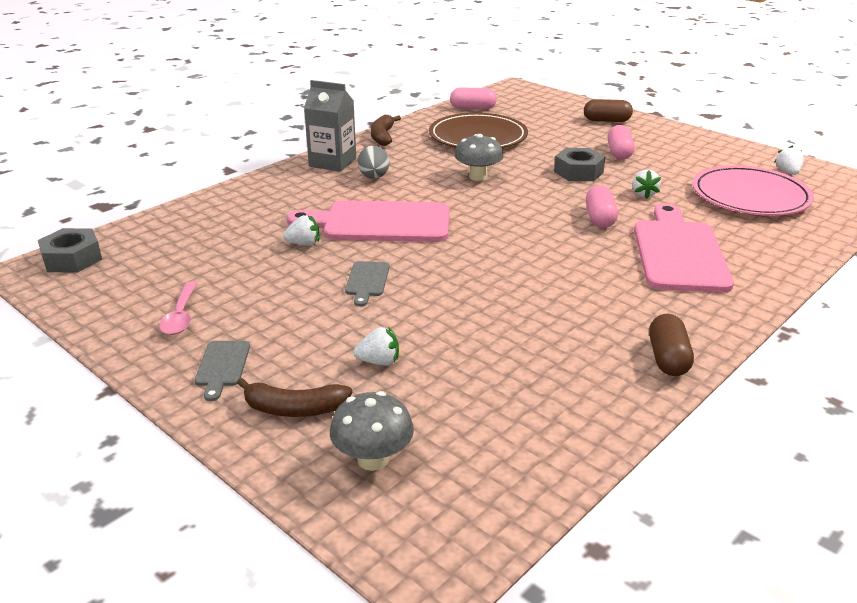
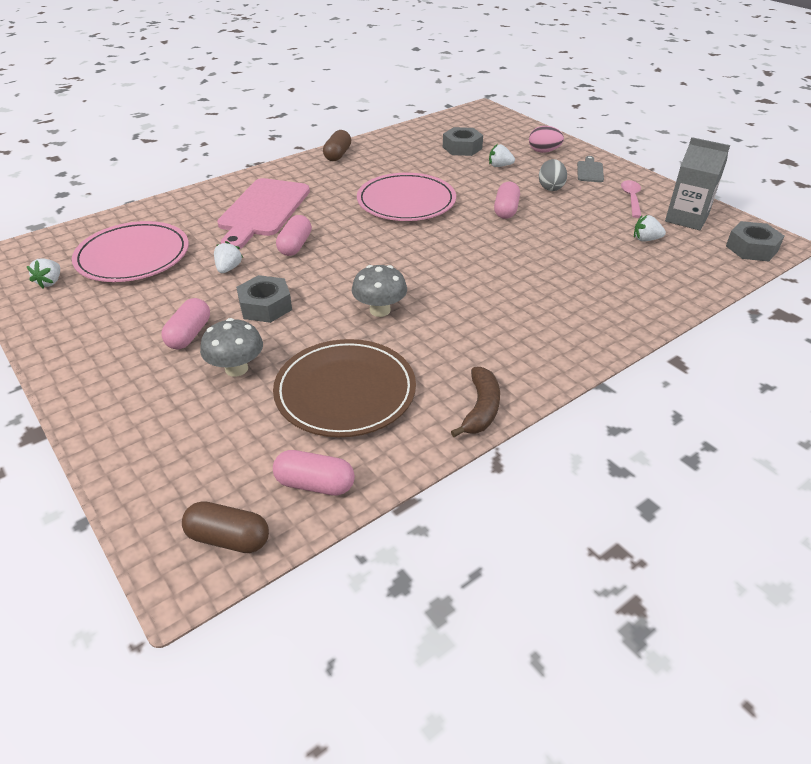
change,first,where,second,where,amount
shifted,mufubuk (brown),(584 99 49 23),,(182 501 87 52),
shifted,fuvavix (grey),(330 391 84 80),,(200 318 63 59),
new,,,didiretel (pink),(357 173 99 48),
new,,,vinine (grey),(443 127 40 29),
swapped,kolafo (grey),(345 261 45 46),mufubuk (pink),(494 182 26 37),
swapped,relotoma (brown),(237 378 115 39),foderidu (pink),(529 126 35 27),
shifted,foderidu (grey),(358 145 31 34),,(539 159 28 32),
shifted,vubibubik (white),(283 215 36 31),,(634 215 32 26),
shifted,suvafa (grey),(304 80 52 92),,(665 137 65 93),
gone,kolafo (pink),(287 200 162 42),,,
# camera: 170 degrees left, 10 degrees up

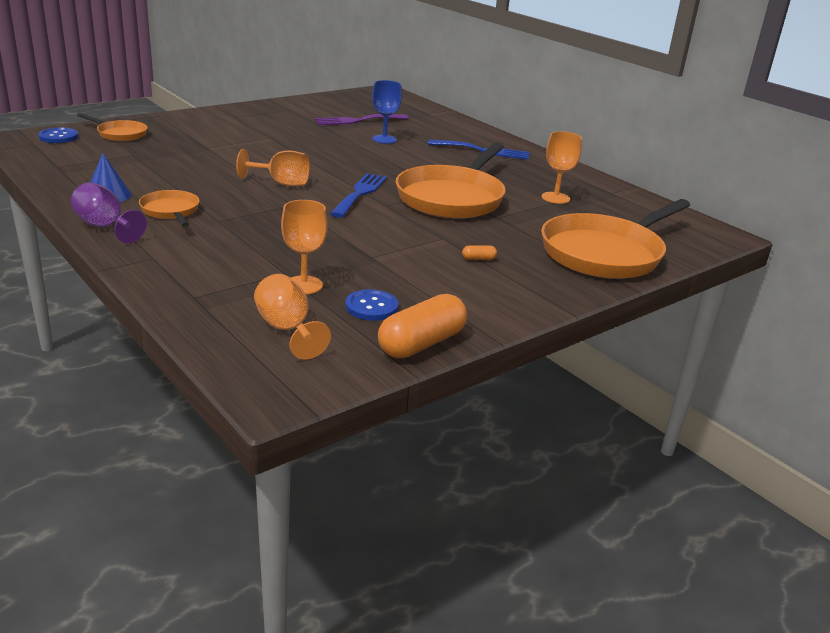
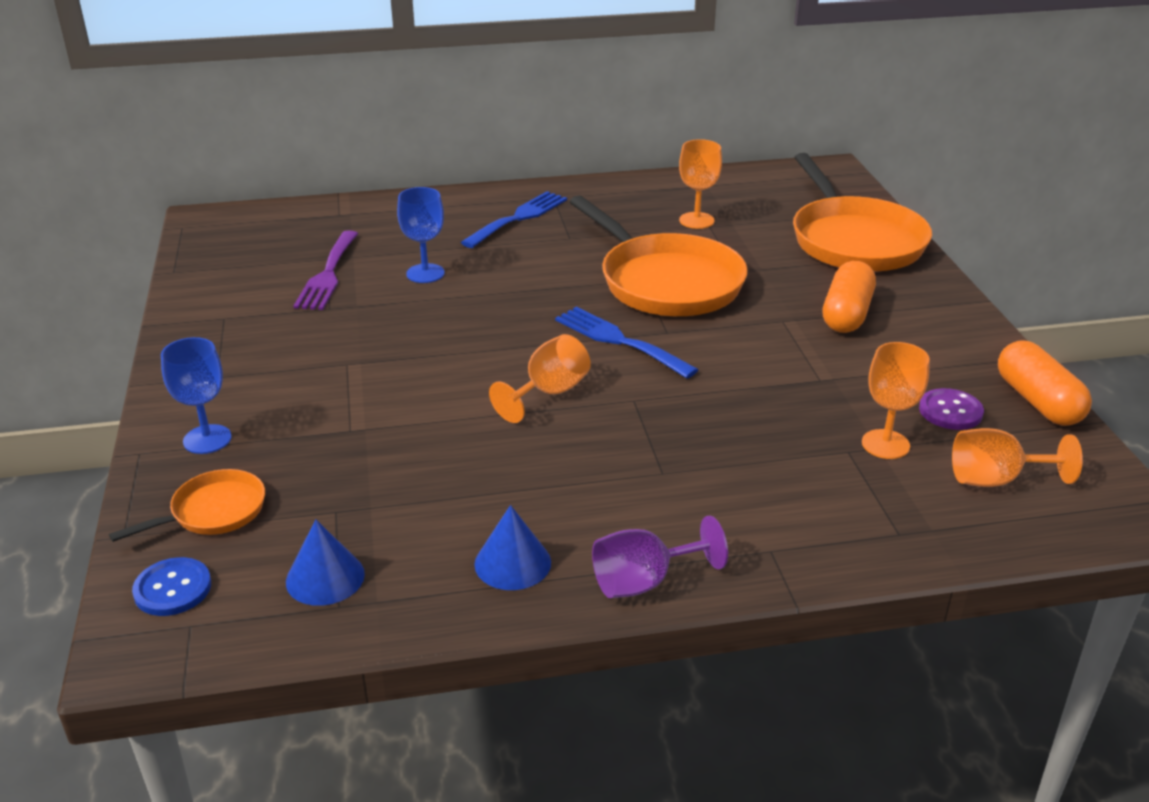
change,first,where,second,where,amount
new,,,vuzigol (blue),(161 337 71 117),
new,,,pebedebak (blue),(286 519 79 87),
scaled,mufubuk (orange),(462 245 35 15),,(823 261 53 72),x2.50
repainted,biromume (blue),(345 289 53 32),biromume (purple),(919 388 65 42),
gone,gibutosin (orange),(139 190 61 37),,,
# camera: 60 degrees left, 5 degrees up

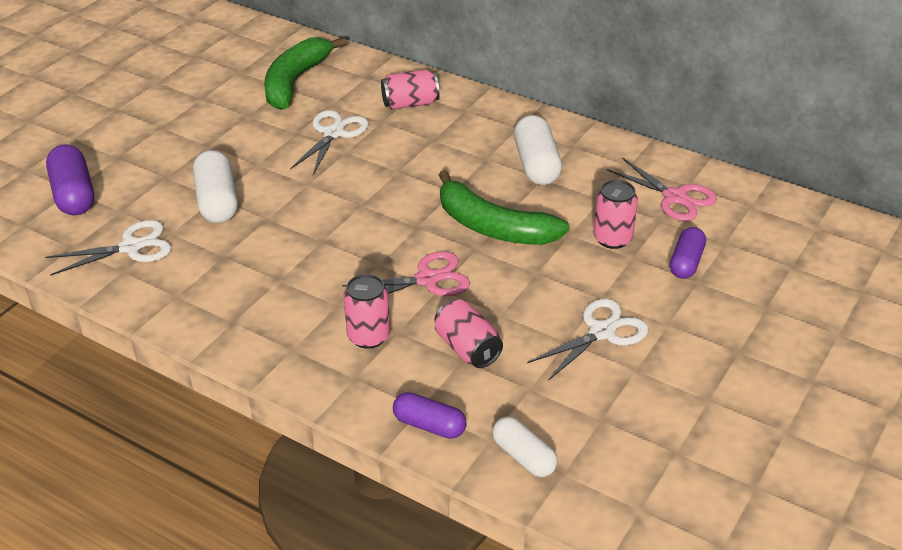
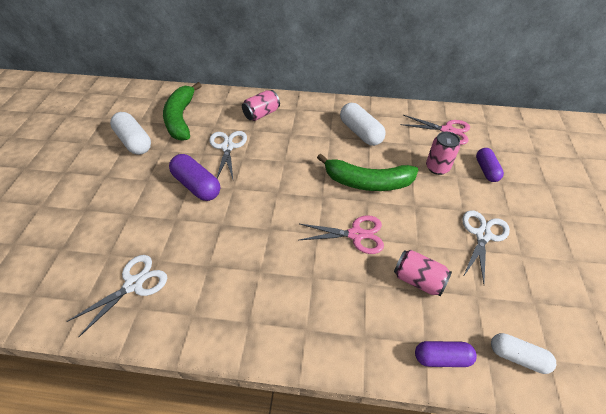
change,first,where,second,where,amount
shifted,mufubuk (white),(193 150 45 73),,(110 112 41 43),
shifted,mufubuk (purple),(46 144 48 72),,(169 154 51 47),
rotated,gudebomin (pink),(342 251 128 45),,(299 215 85 39),45 degrees clockwise
gone,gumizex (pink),(343 274 47 75),,,
# camera: 25 degrees left, 10 degrees up

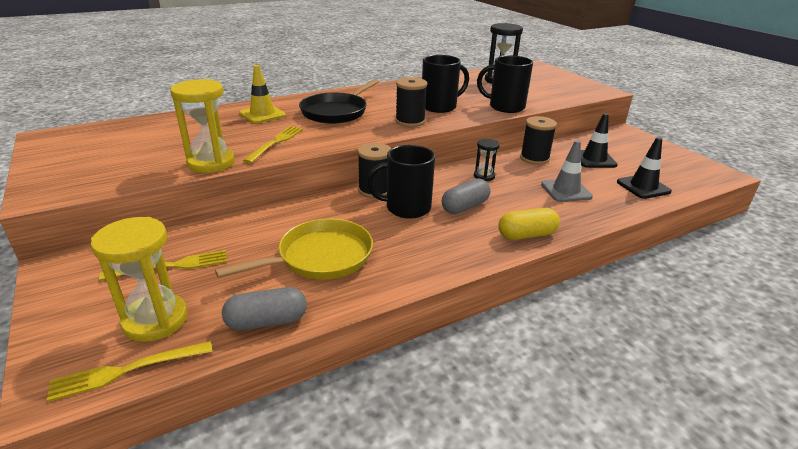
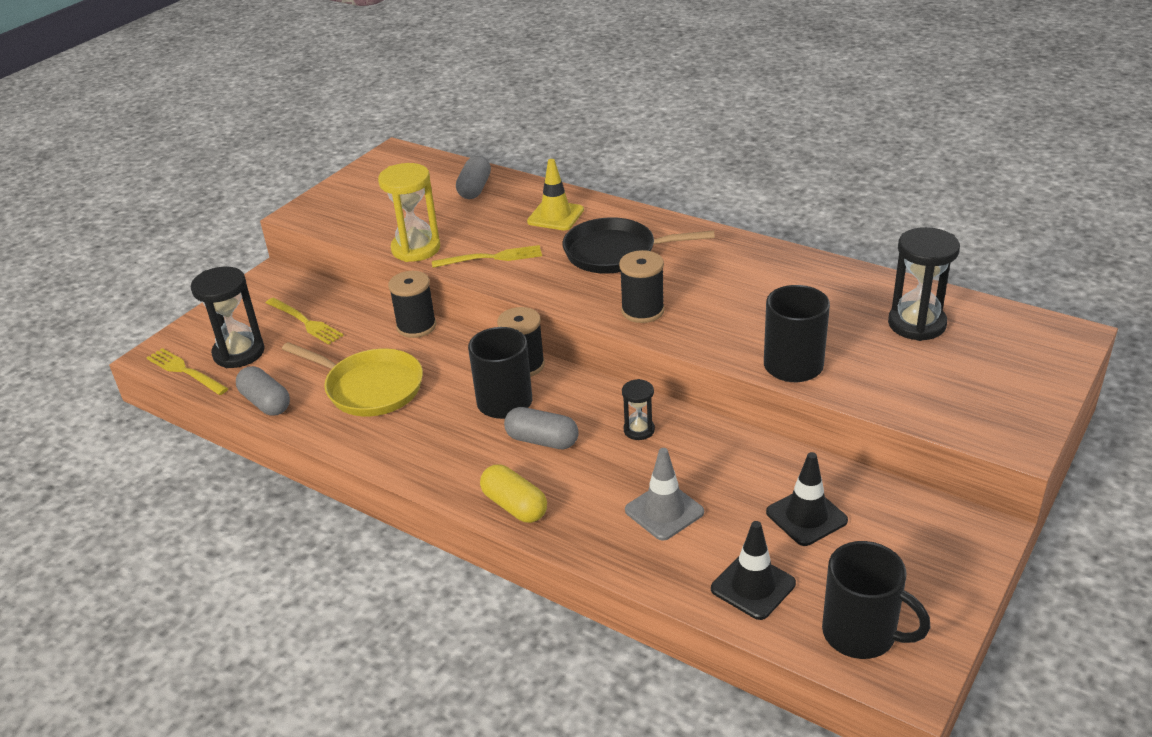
change,first,where,second,where,amount
repainted,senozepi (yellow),(91 217 97 125),senozepi (black),(191 267 74 101),
shifted,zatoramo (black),(520 116 37 49),,(388 271 48 67),
new,,,mufubuk (grey),(456 156 35 43),
shifted,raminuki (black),(422 55 47 58),,(822 541 109 118),
# camera: 65 degrees right, 5 degrees up

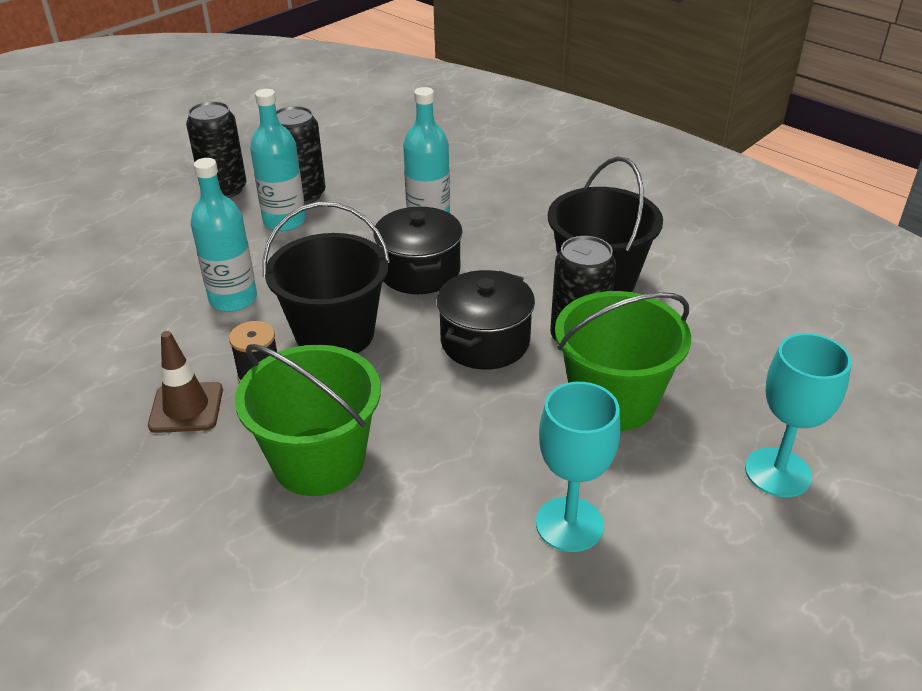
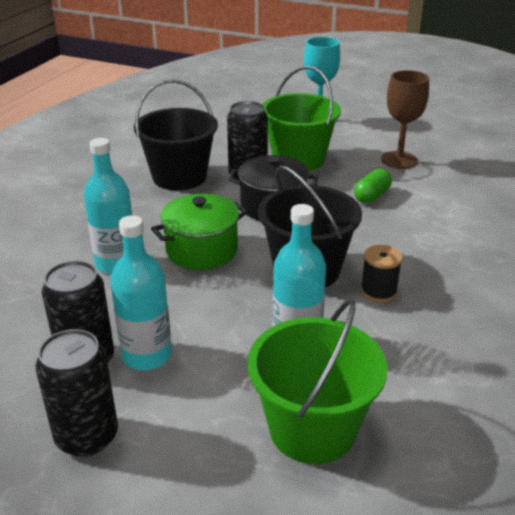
change,first,where,second,where,amount
repainted,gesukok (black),(373 207 90 87),gesukok (green),(151 194 97 76),
shifted,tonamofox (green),(235 344 146 152),,(248 299 139 165),
new,,,mufubuk (green),(354 169 38 34),
repainted,vuzigol (turquoise),(536 382 85 170),vuzigol (brown),(381 70 48 99),
gone,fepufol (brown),(148 331 75 102),,,
# camera: 110 degrees left, 5 degrees down

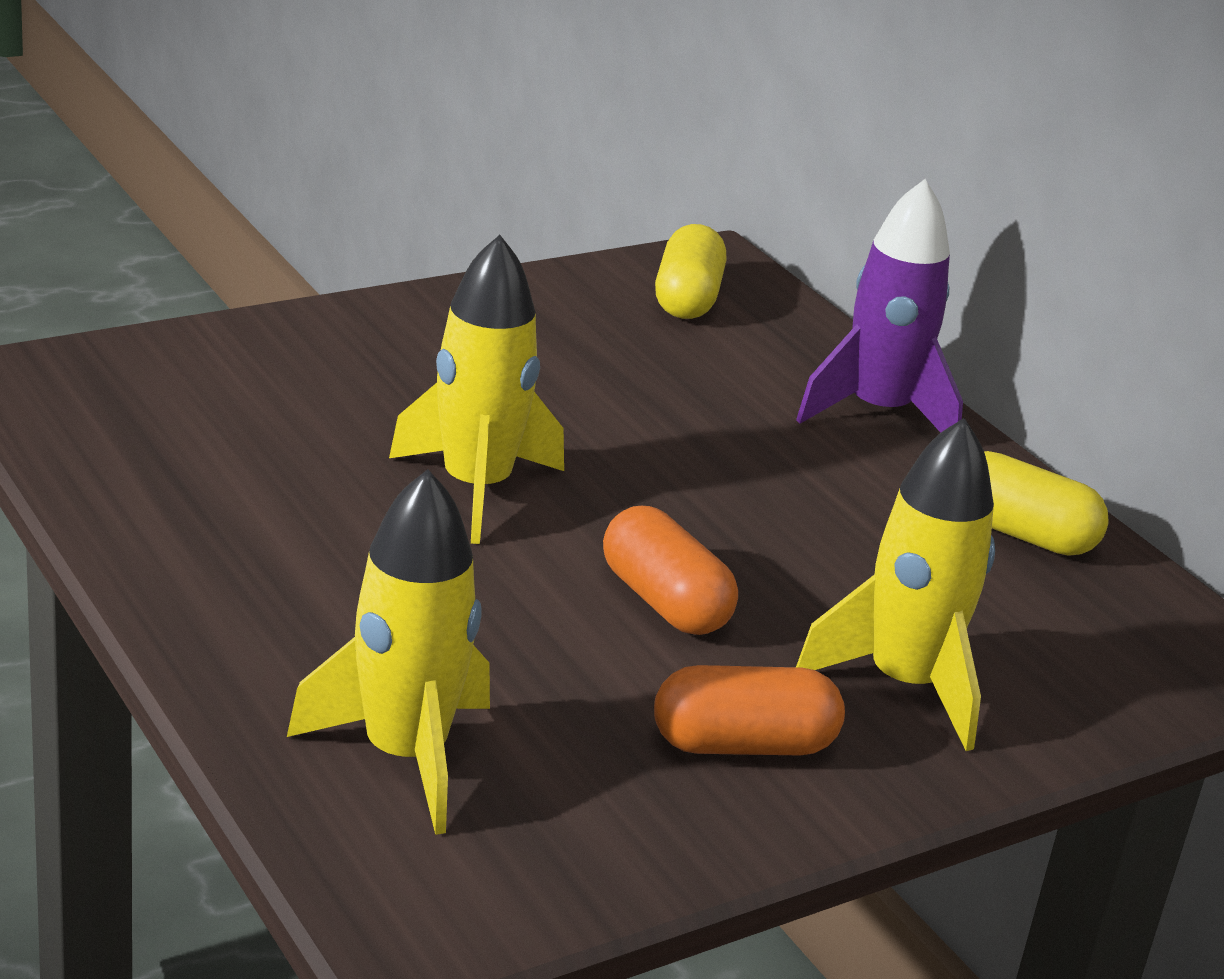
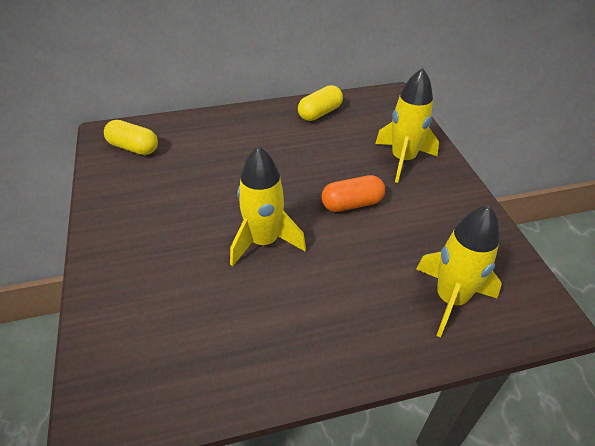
change,first,where,second,where,amount
gone,mufubuk (orange),(654 665 191 90),,,
gone,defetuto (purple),(796 179 167 254),,,
# camera: 70 degrees left, 15 degrees up

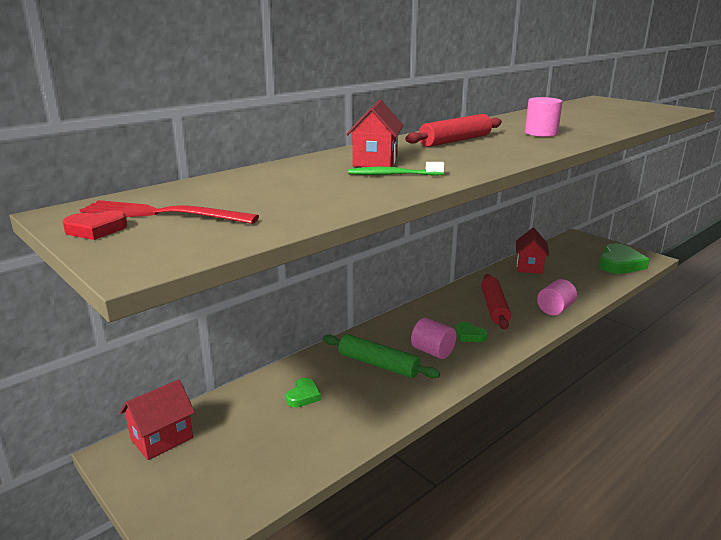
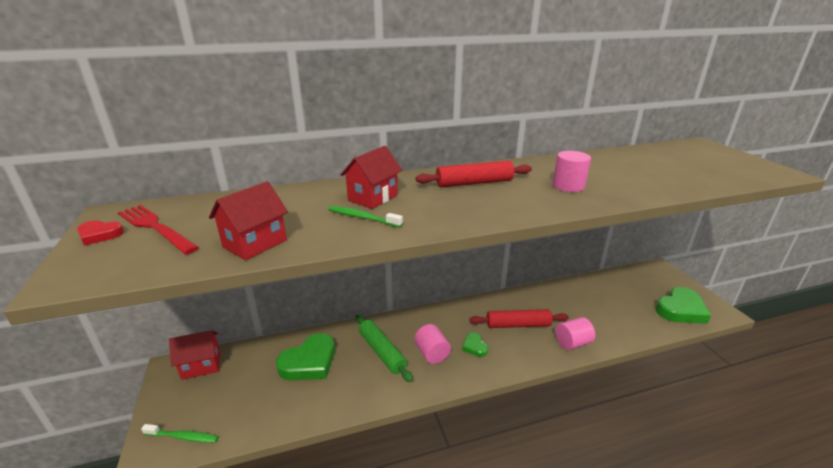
change,first,where,second,where,amount
new,,,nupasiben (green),(141 424 78 19),
shifted,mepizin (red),(516 228 33 46),,(209 181 79 80),
scaled,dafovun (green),(286 378 35 29),,(276 333 59 47),x2.01
rotated,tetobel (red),(481 274 30 56),,(470 309 99 19),60 degrees clockwise
# camera: 25 degrees right, 5 degrees up

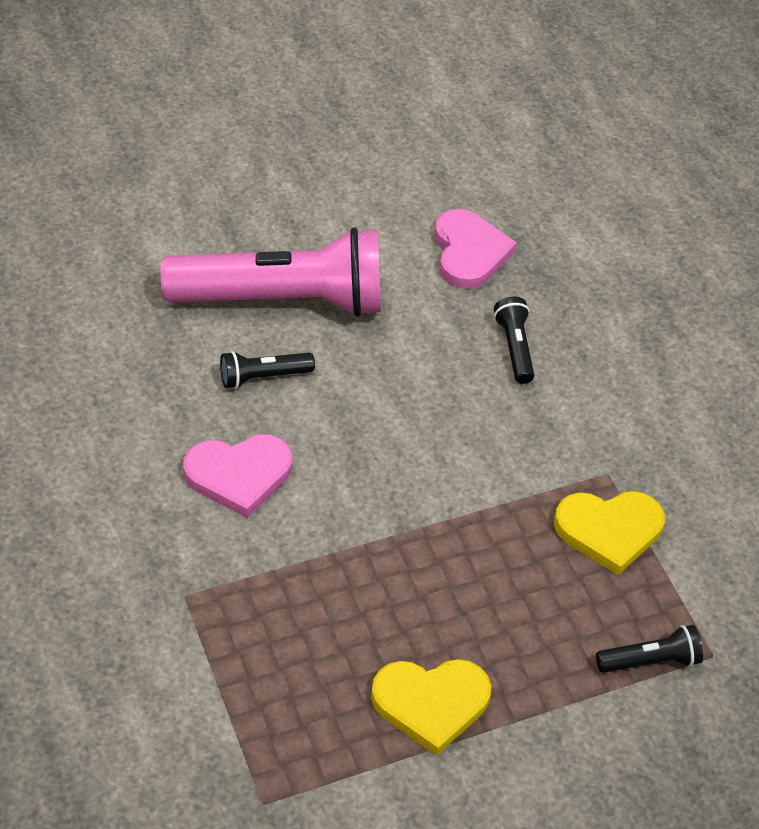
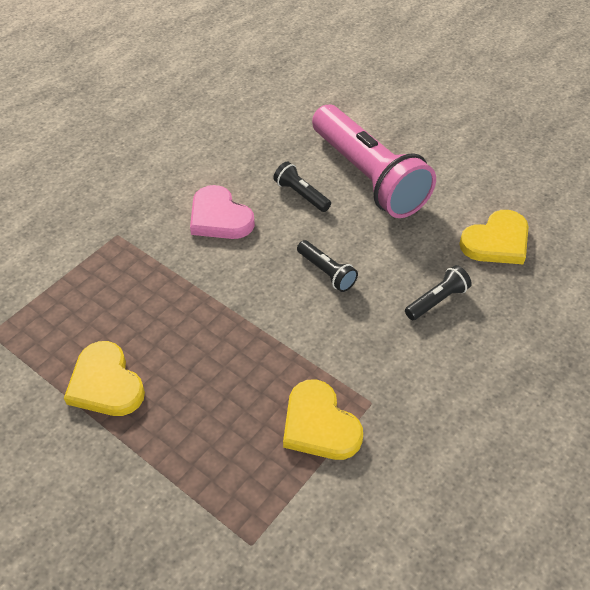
change,first,where,second,where,amount
shifted,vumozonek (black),(596 625 107 48),,(297 240 61 52),
repainted,dafovun (pink),(434 209 83 80),dafovun (yellow),(459 210 70 54),
# camera: 65 degrees right, 0 degrees up

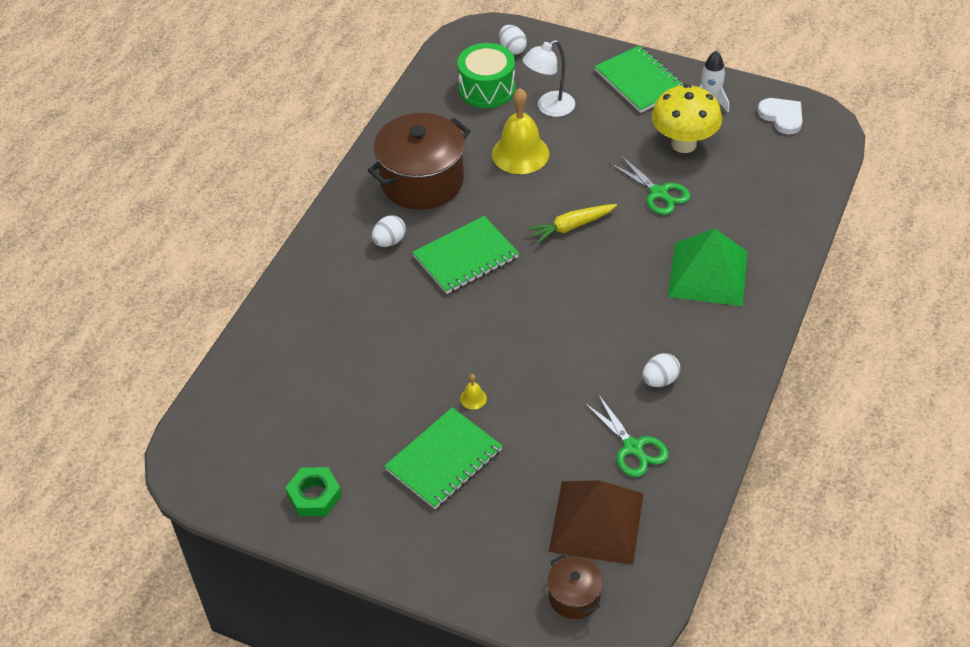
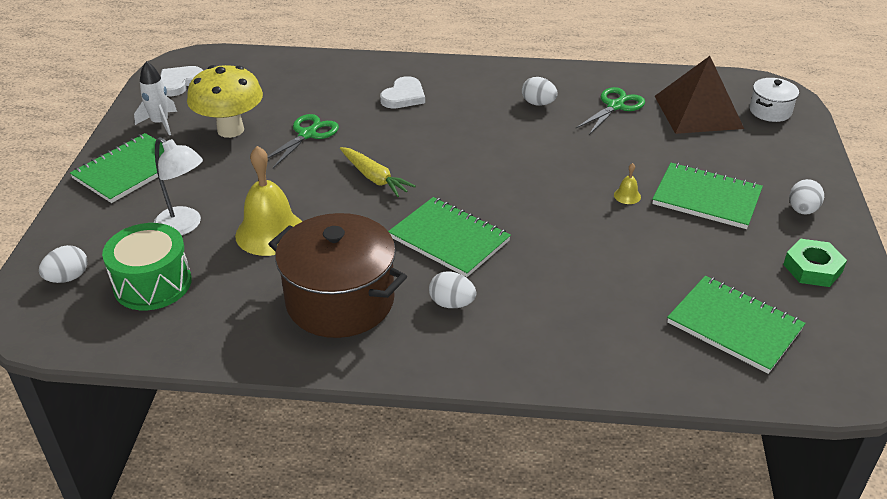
change,first,where,second,where,amount
swapped,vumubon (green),(668 228 80 78),dafovun (white),(380 76 45 32),
new,,,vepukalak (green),(667 276 139 98),
repainted,gesukok (brown),(547 554 56 65),gesukok (white),(750 78 49 44),
new,,,foderidu (white),(789 179 35 36),
# camera: 110 degrees left, 10 degrees down

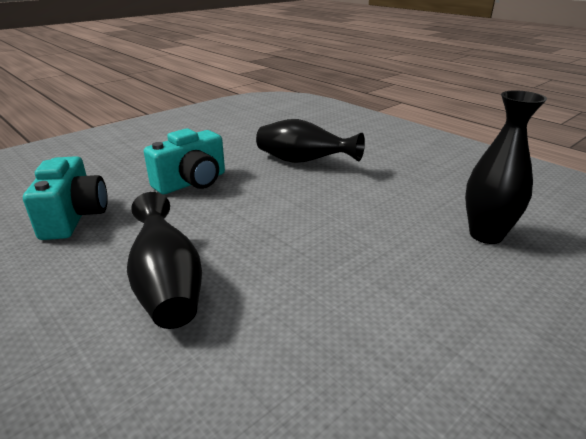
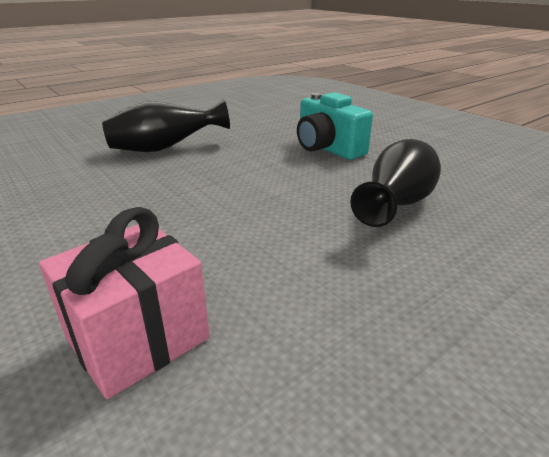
change,first,where,second,where,amount
swapped,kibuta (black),(465 90 82 154),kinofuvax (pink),(39 207 171 192),
gone,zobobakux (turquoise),(23 156 85 84),,,
# camera: 95 degrees right, 0 degrees up

